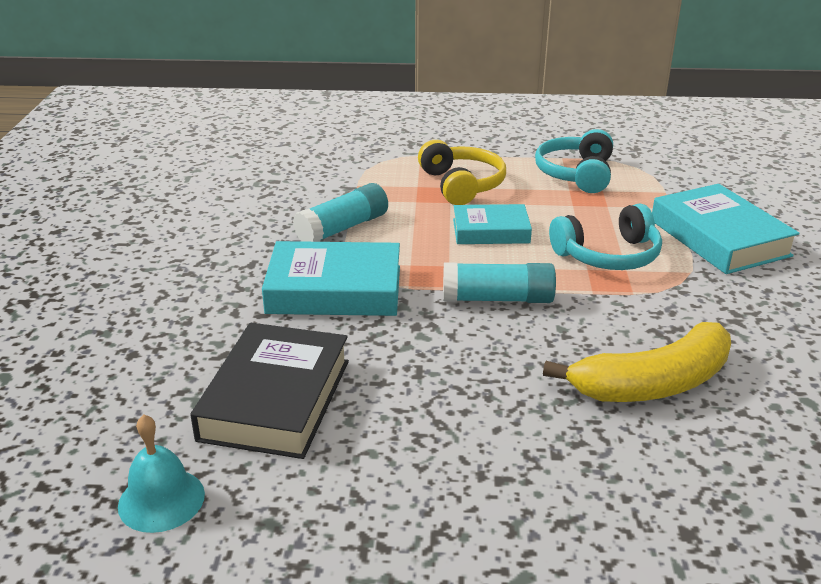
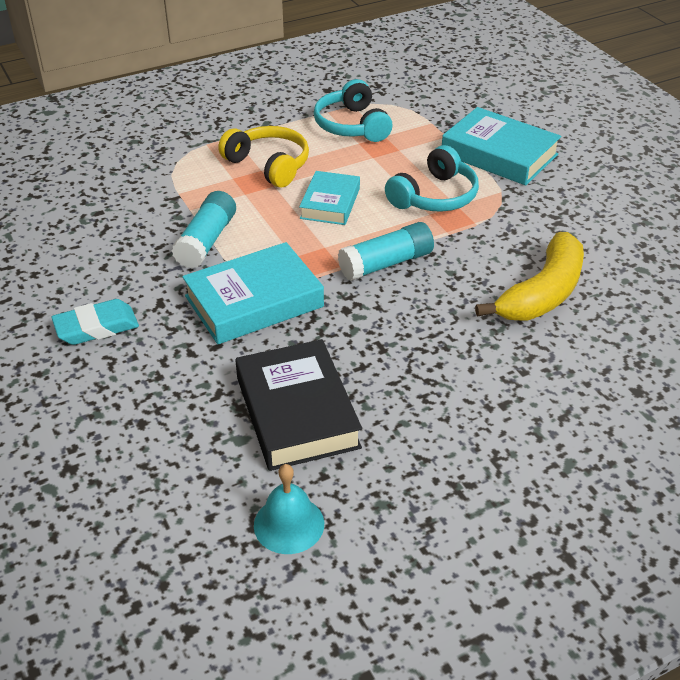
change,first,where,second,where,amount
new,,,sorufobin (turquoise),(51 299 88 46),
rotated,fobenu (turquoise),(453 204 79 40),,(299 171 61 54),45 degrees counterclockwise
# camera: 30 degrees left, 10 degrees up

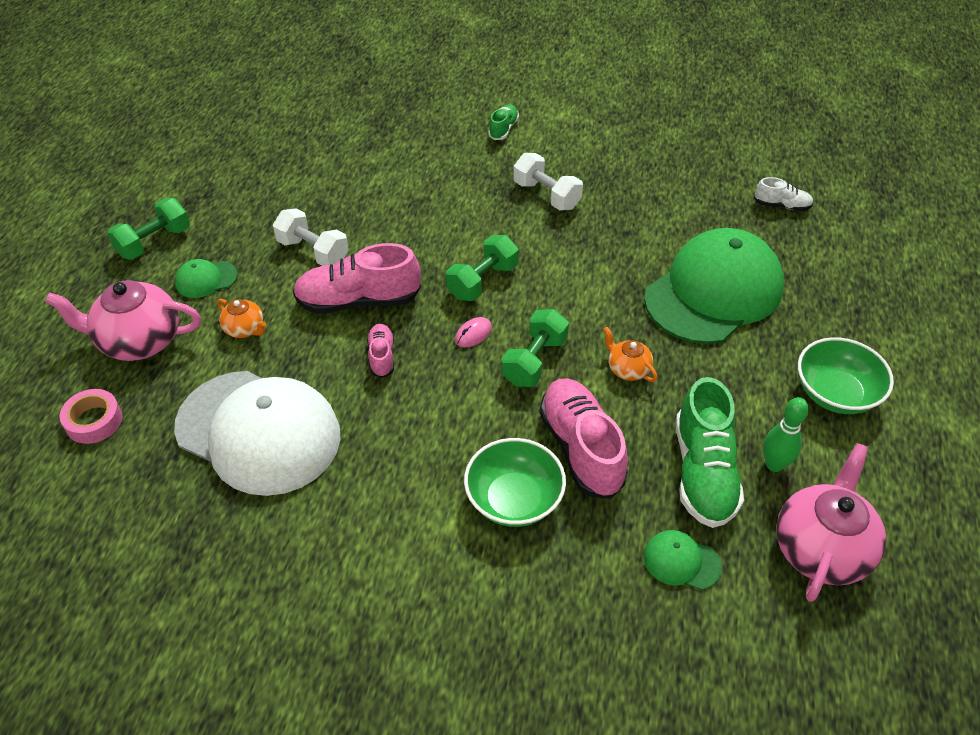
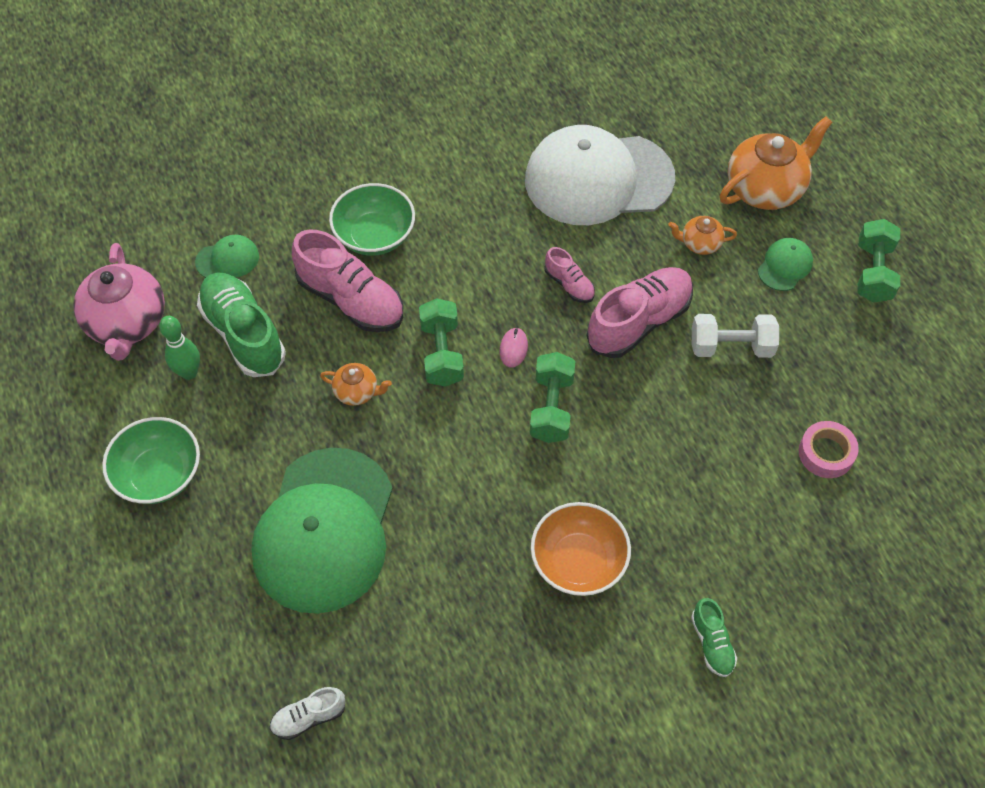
change,first,where,second,where,amount
swapped,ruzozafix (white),(513 153 70 57),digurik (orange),(531 502 100 94),
repainted,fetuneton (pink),(45 280 156 81),fetuneton (orange),(720 116 112 94),
shifted,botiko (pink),(60 389 62 55),,(799 421 60 57),
# camera: 145 degrees right, 10 degrees up

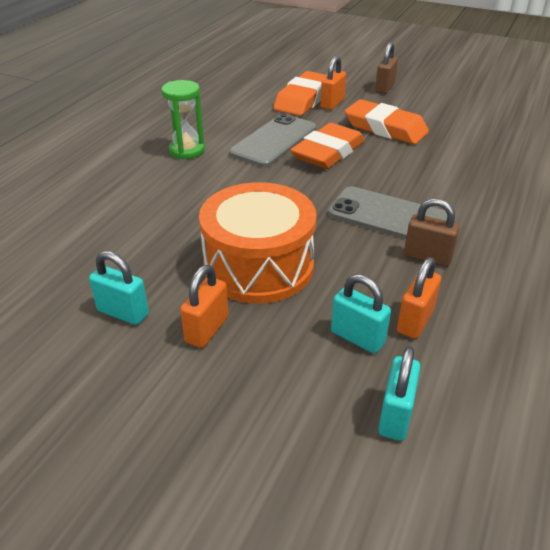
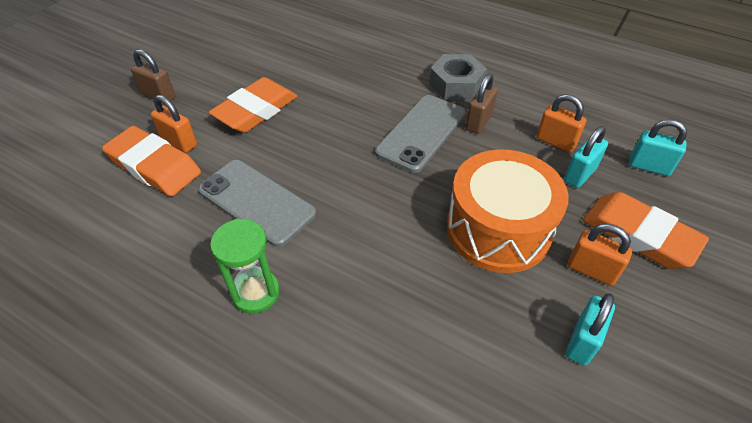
change,first,where,second,where,amount
new,,,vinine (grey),(429 54 58 46),
shifted,sorufobin (orange),(290 123 75 46),,(583 192 126 77),
# camera: 85 degrees left, 10 degrees up

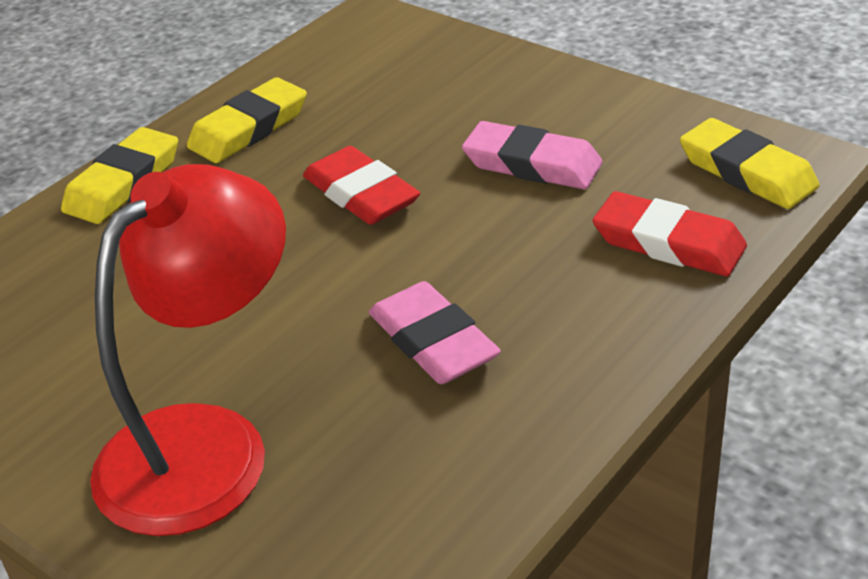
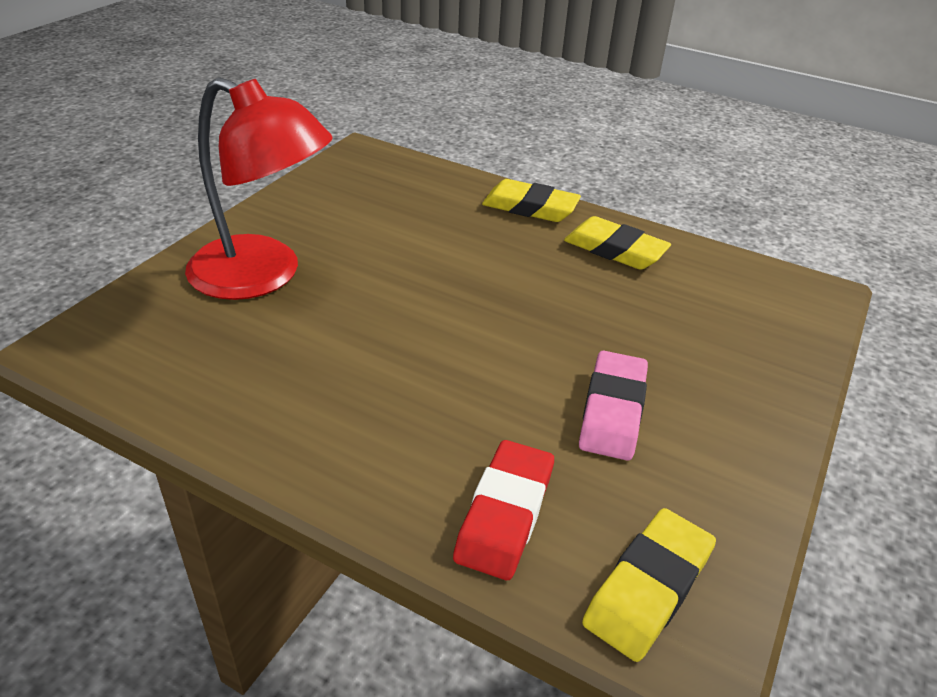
change,first,where,second,where,amount
gone,sorufobin (red),(303 146 118 79),,,
gone,sorufobin (pink),(369 281 132 103),,,
# camera: 75 degrees right, 0 degrees up

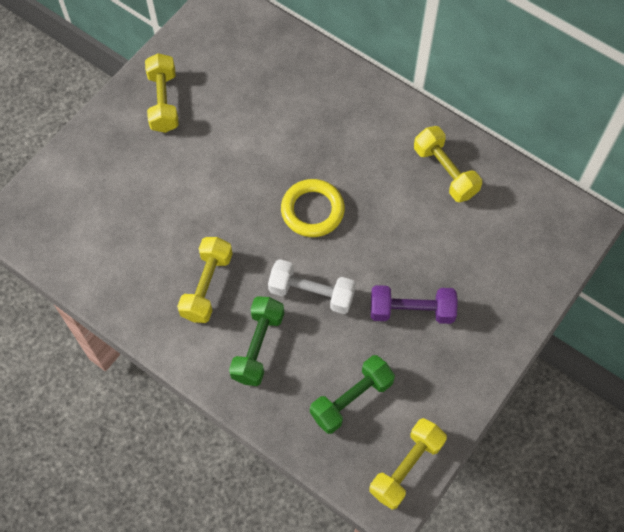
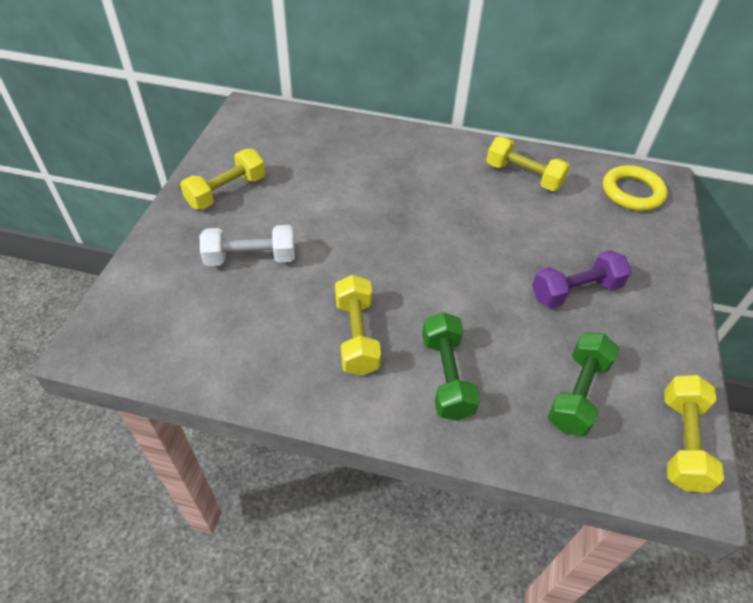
change,first,where,second,where,amount
rotated,ruzozafix (yellow),(145 53 34 80),,(180 149 86 61),75 degrees clockwise
shifted,ruzozafix (white),(268 259 88 55),,(200 225 95 41),
shifted,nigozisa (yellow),(281 179 64 58),,(603 165 65 46),
# camera: 25 degrees left, 15 degrees down

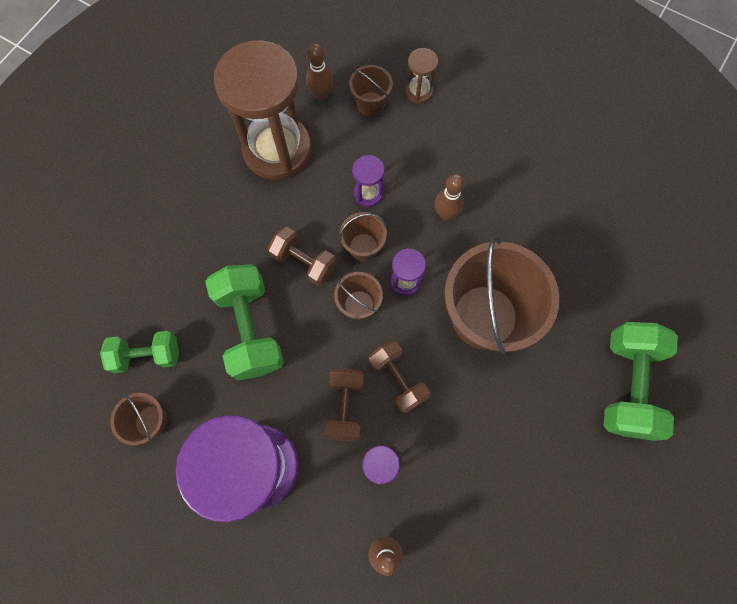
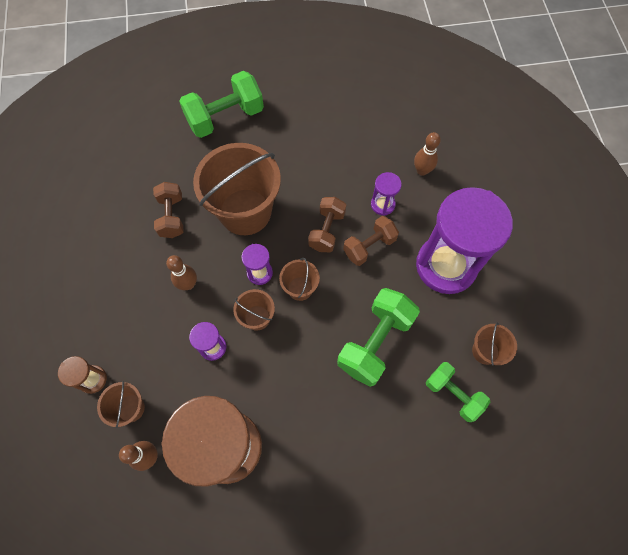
change,first,where,second,where,amount
shifted,ruzozafix (brown),(268 227 69 59),,(153 182 30 56),
# camera: 130 degrees left, 5 degrees down

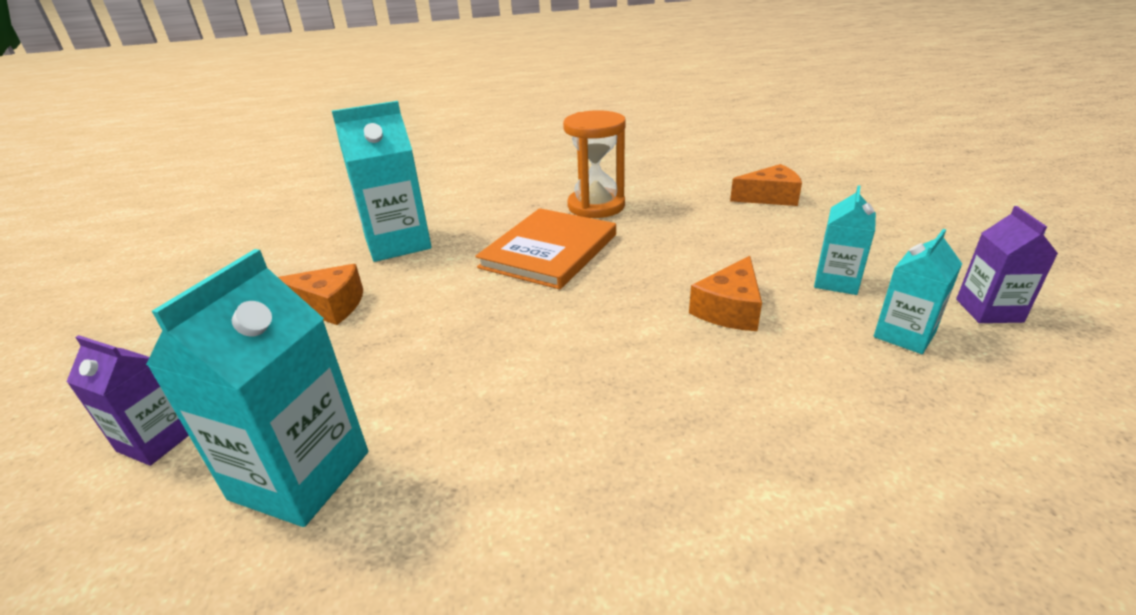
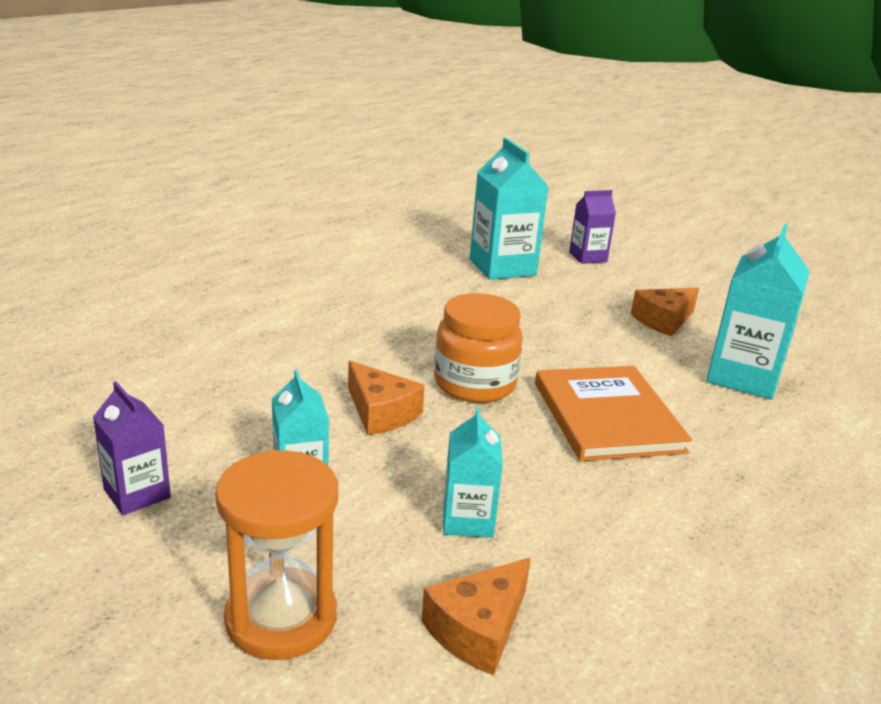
change,first,where,second,where,amount
shifted,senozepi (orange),(563 110 63 108),,(215 450 123 210),
rotated,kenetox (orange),(689 256 73 75),,(348 361 77 74),150 degrees clockwise
new,,,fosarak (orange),(434 293 89 110),
shifted,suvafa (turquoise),(874 229 88 125),,(443 407 60 131),
# camera: 135 degrees right, 5 degrees down

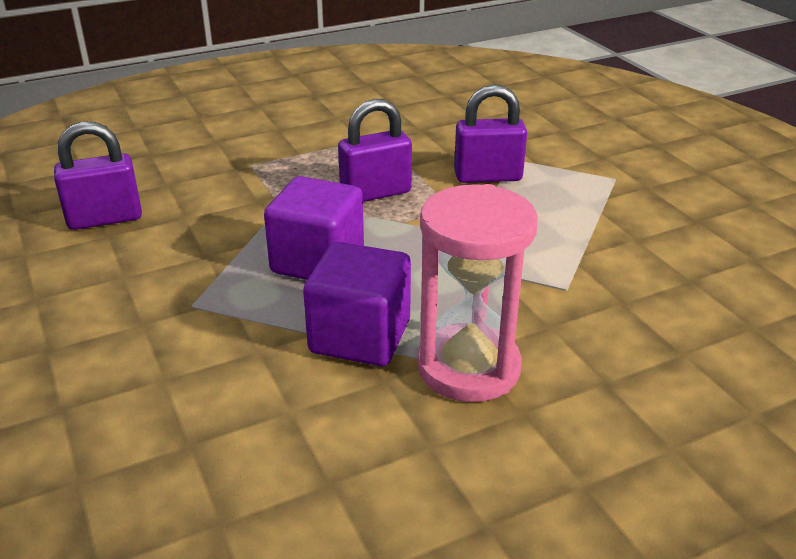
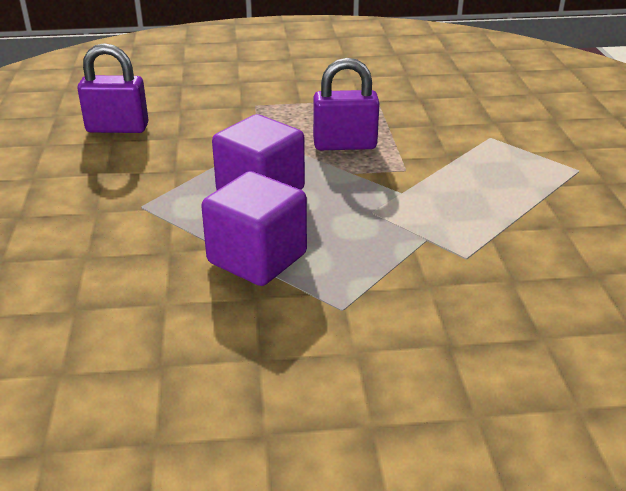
change,first,where,second,where,amount
gone,senozepi (pink),(417 184 121 218),,,
gone,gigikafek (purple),(454 84 73 99),,,
# camera: 20 degrees right, 0 degrees up

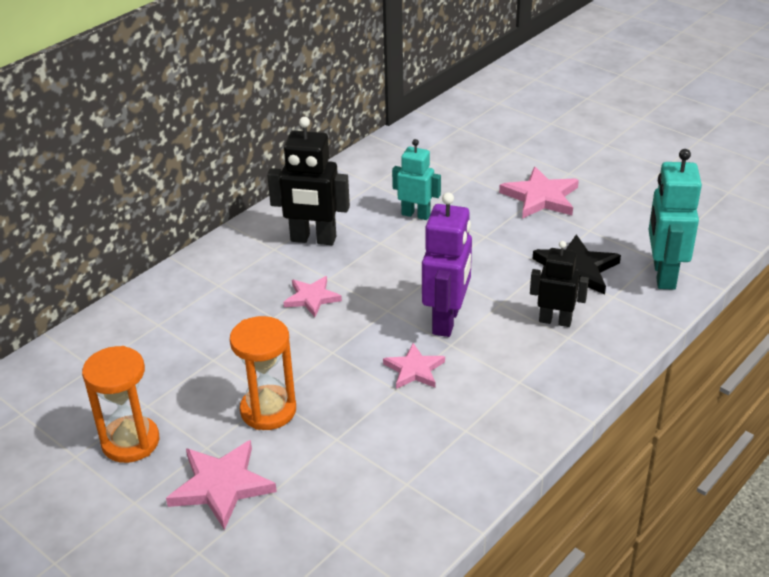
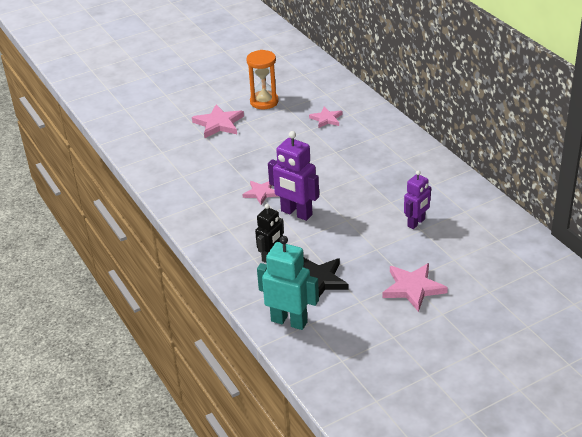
change,first,where,second,where,amount
shifted,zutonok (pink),(283 276 59 41),,(309 107 33 21),
repainted,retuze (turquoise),(392 139 49 81),retuze (purple),(404 170 27 59),
gone,senozepi (orange),(230 316 66 114),,,
gone,retuze (black),(267 117 83 128),,,
# camera: 110 degrees right, 0 degrees up

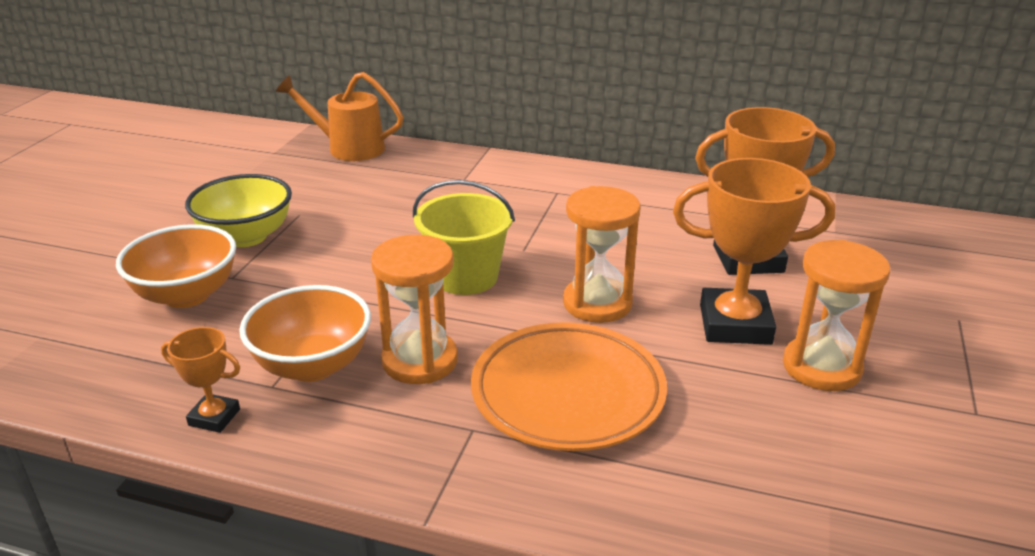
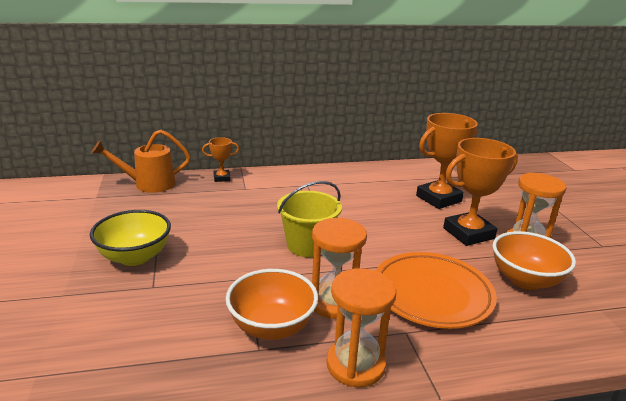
change,first,where,second,where,amount
shifted,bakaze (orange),(161 327 79 106),,(202 137 37 45),
shifted,senozepi (orange),(563 186 78 137),,(326 268 70 119),
shifted,digurik (orange),(116 224 120 84),,(493 231 83 59),
# camera: 30 degrees left, 5 degrees down

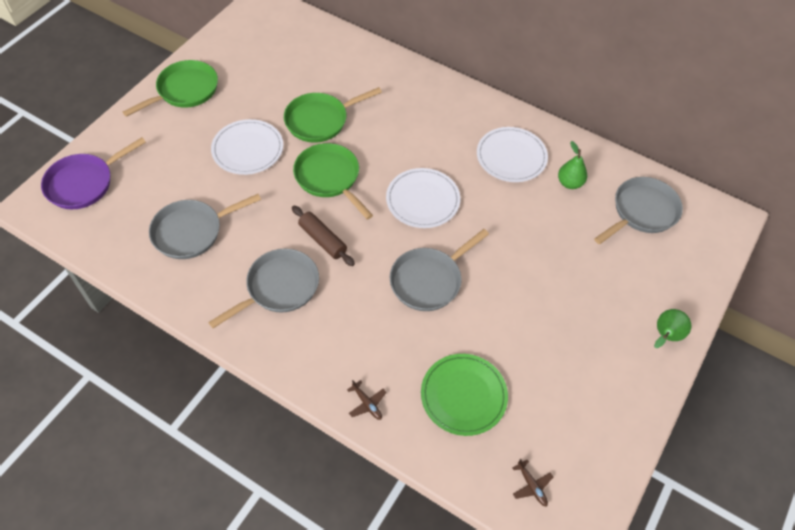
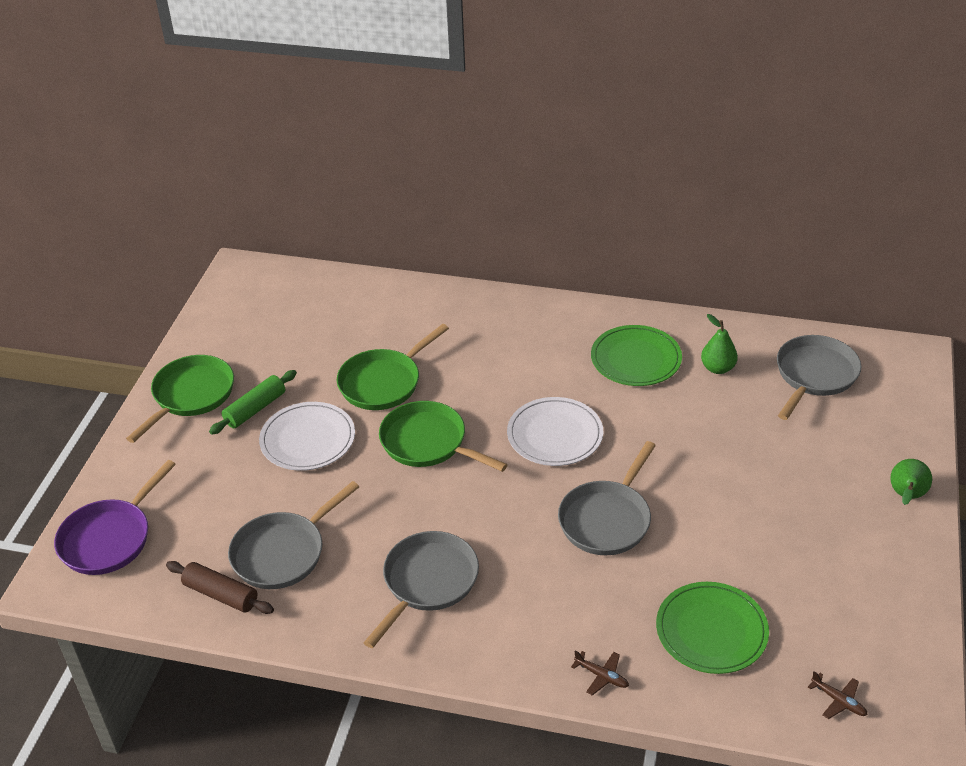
change,first,where,second,where,amount
shifted,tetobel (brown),(292 205 63 61),,(166 561 108 53),
new,,,tetobel (green),(209 370 88 65),
repainted,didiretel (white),(477 127 71 55),didiretel (green),(591 325 91 61),
# camera: 15 degrees left, 15 degrees down

